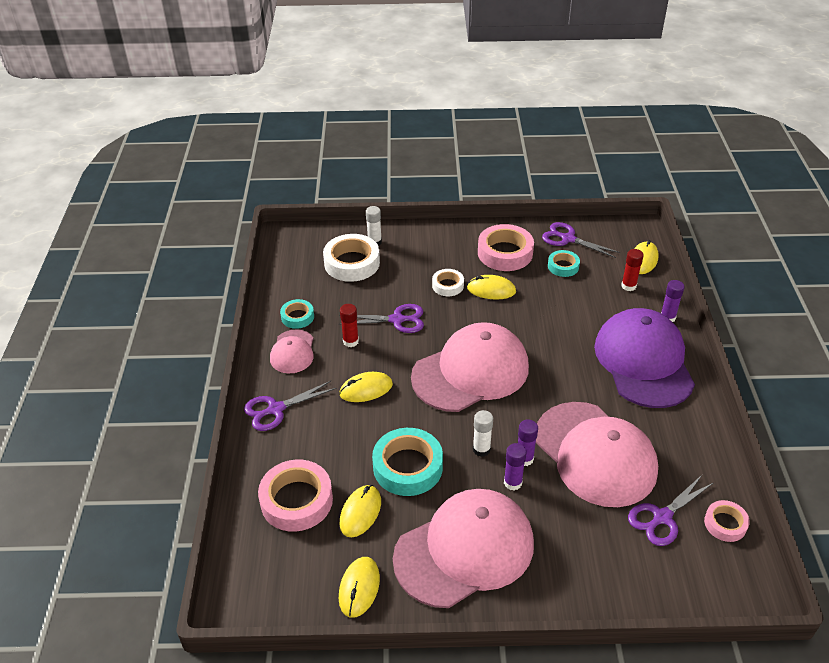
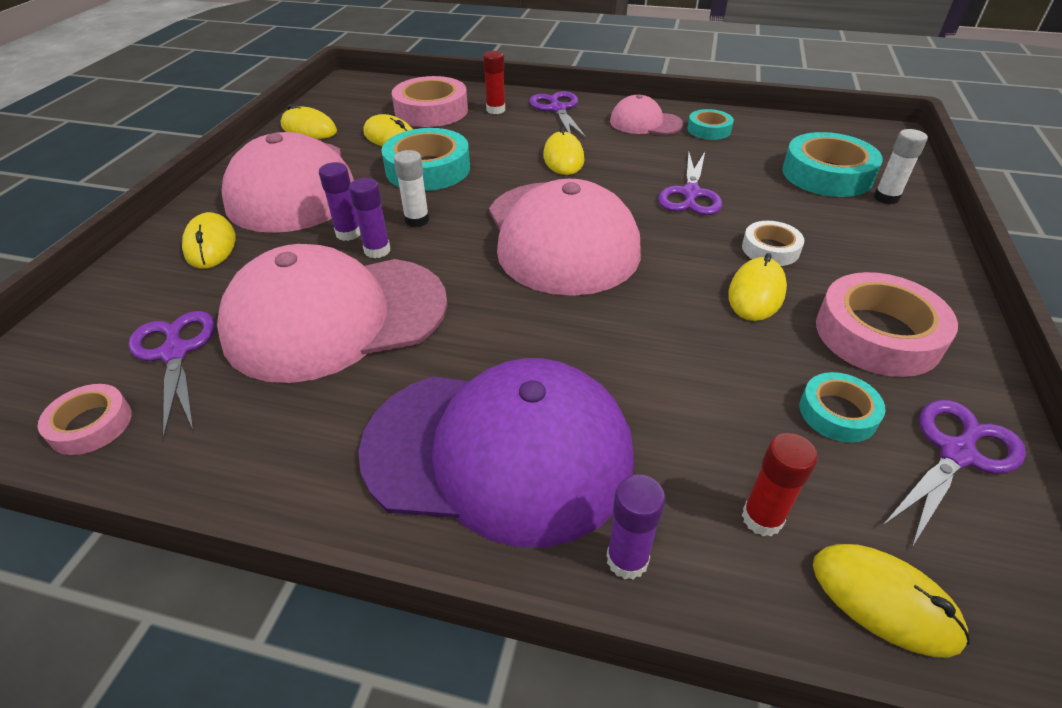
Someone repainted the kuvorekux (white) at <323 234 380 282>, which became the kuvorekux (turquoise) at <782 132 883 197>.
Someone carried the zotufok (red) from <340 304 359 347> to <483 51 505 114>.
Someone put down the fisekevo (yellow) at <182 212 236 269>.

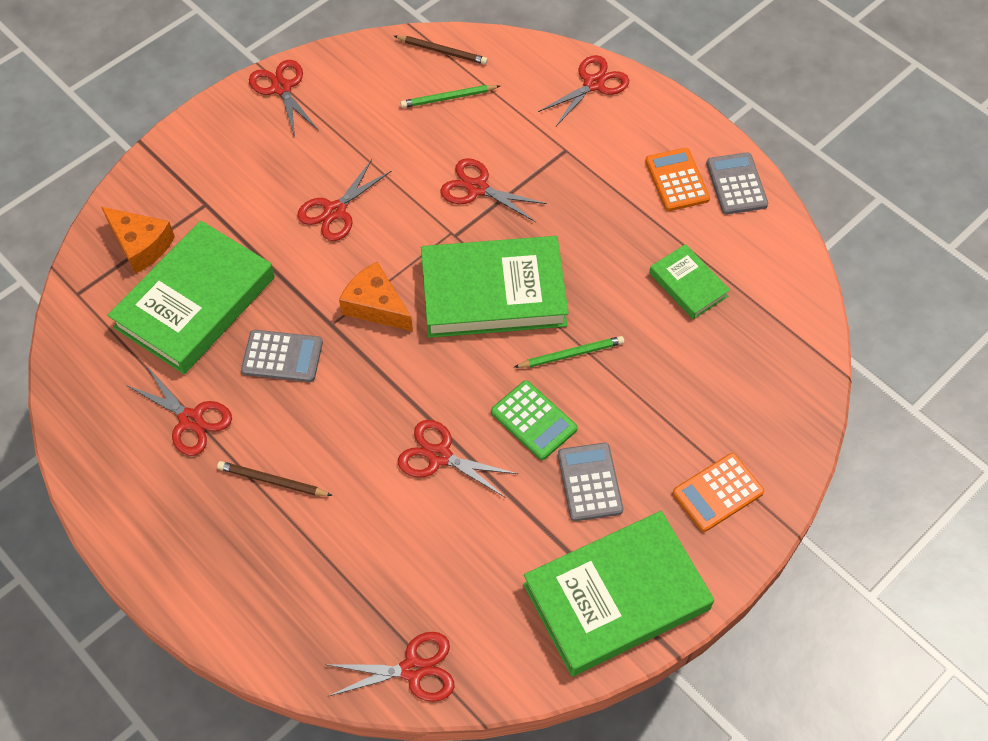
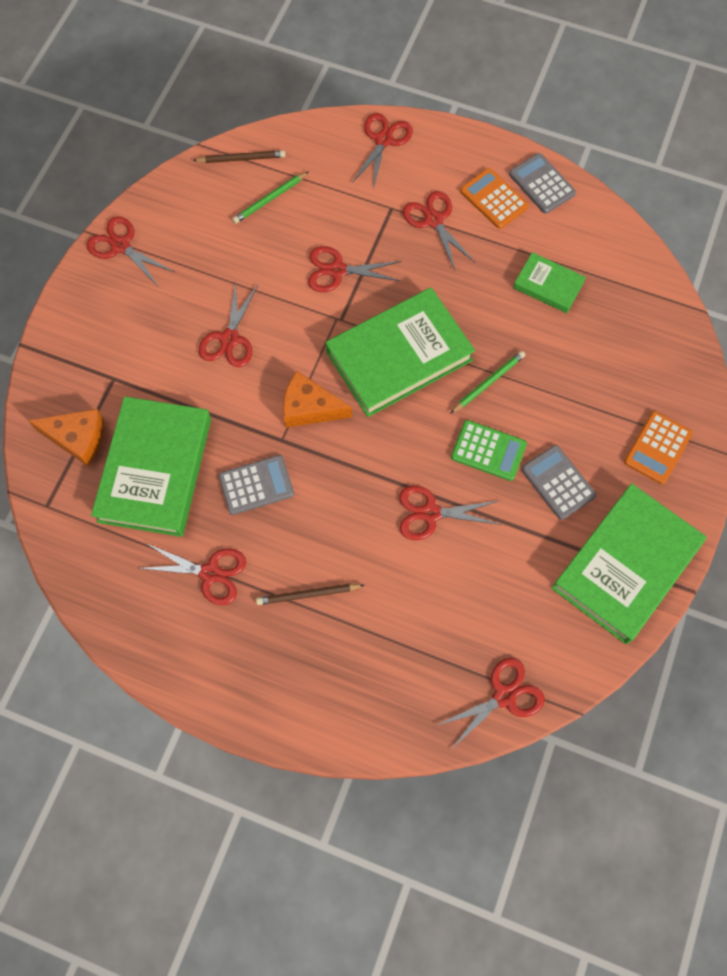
Someone put down the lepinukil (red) at <403 191 476 270>.

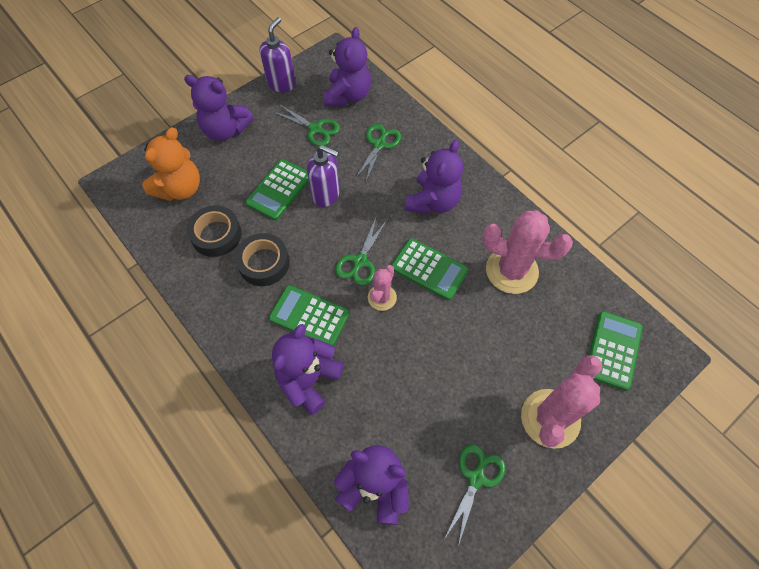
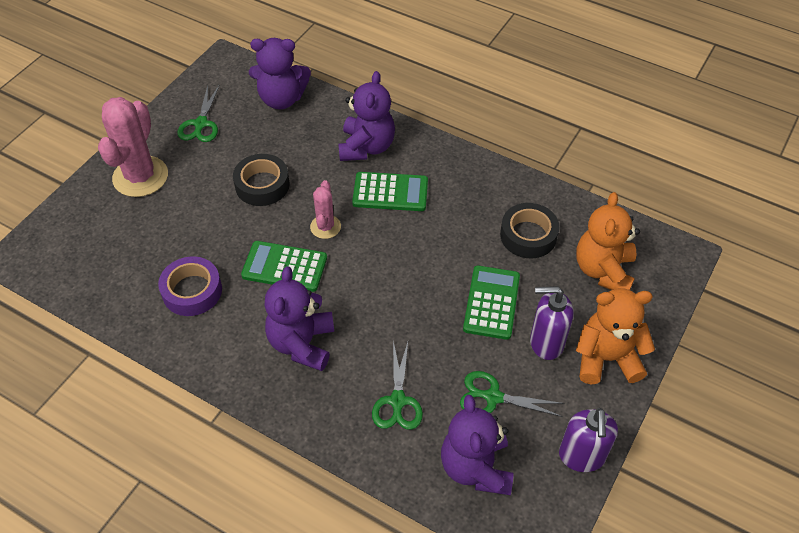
Someone repainted the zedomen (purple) at <184 75 254 141>, which became the zedomen (orange) at <576 288 655 384>.
Someone carried the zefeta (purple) from <307 145 340 207> to <530 286 573 360>.
Someone swapped the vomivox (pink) at <482 210 573 294> for the kuvorekux (purple) at <158 257 222 316>.
Someone took away the lepinukil (green) at <335 218 388 285>.
Someone carried the kuvorekux (black) from <235 233 290 286> to <233 154 290 206>.
Someone took away the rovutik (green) at <589 311 643 391>.

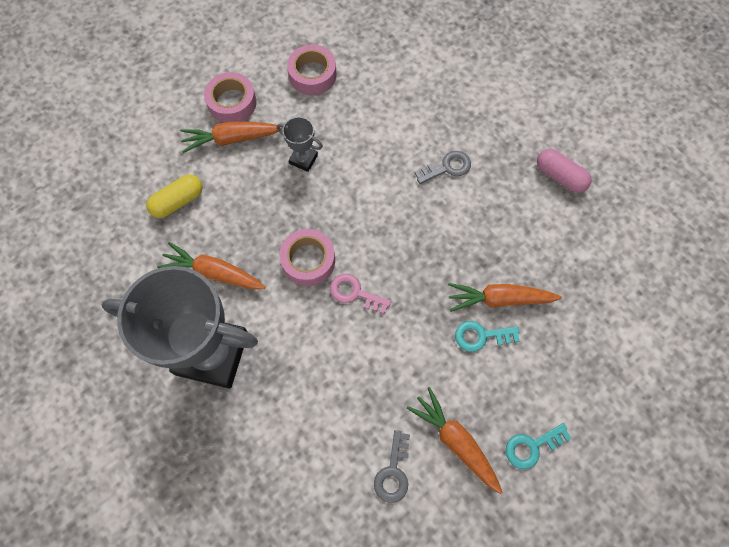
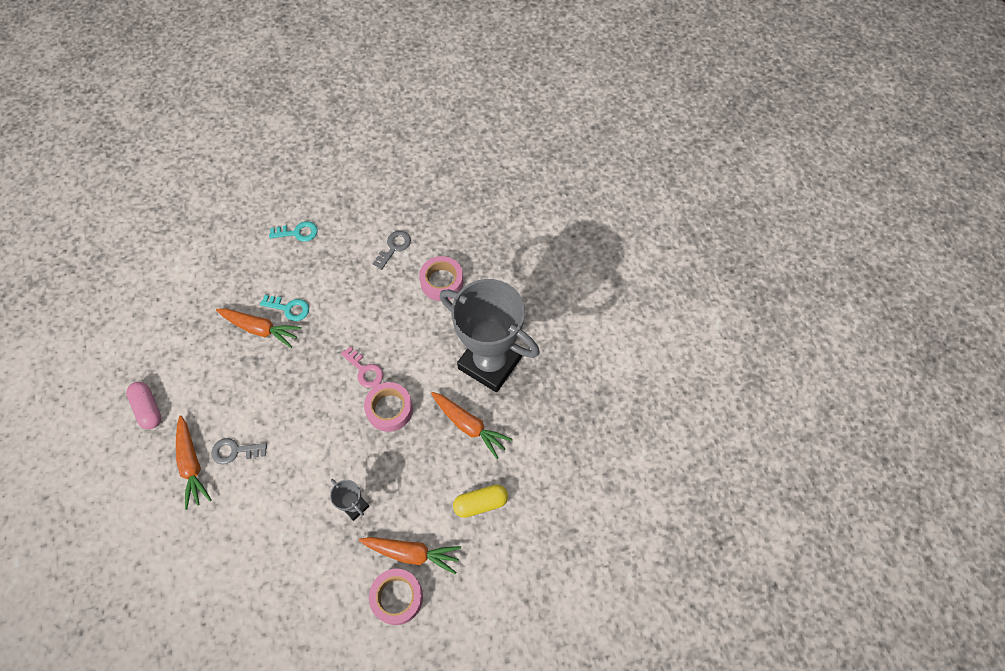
Someone carried the kuvorekux (pink) from <287 45 337 95> to <419 256 463 301>.
Someone carried the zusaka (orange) from <407 387 503 494> to <176 416 211 510>.

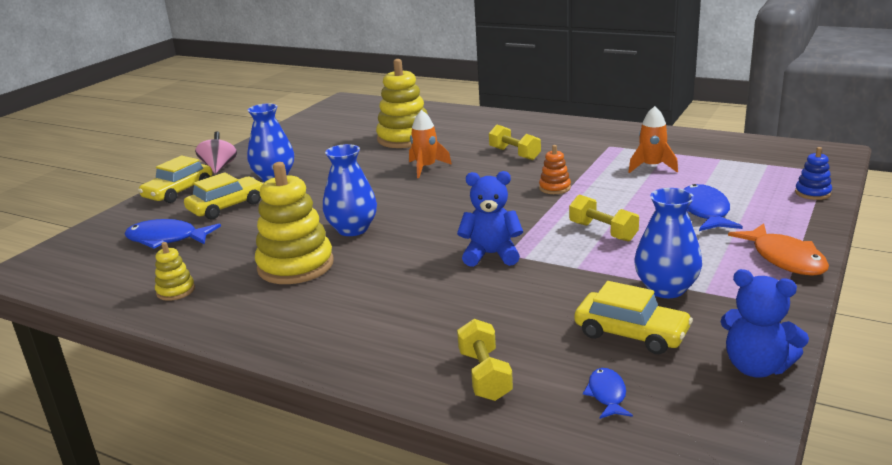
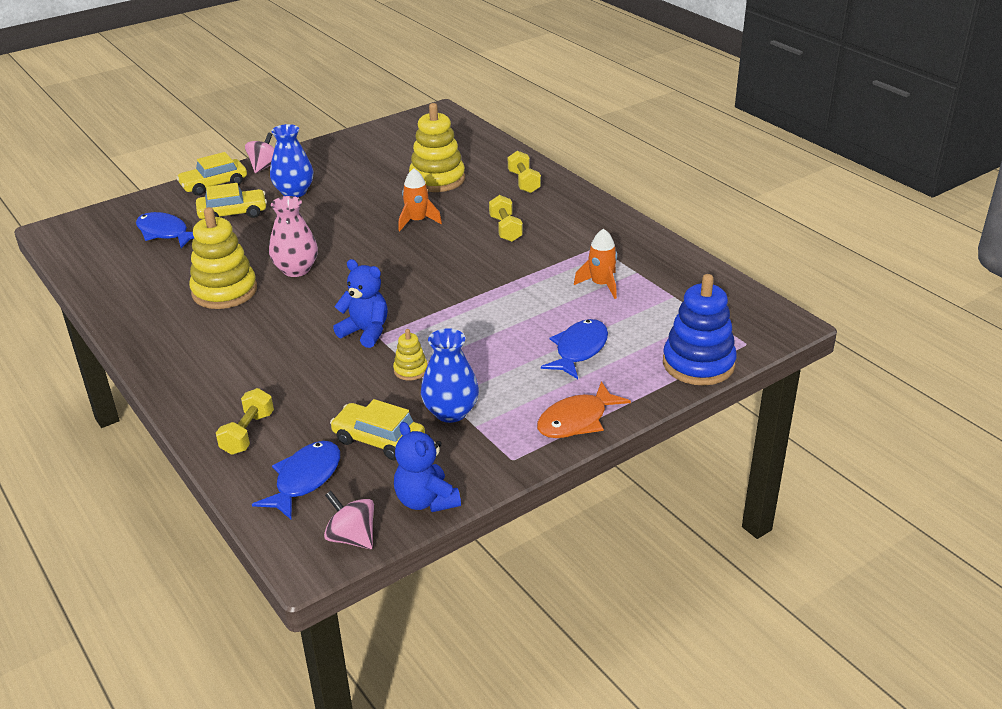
Someone repainted the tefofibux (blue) at <323 144 377 236>, which became the tefofibux (pink) at <269 196 318 277>.
Someone took away the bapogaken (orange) at <539 145 571 194>.
Someone scaled the bapogaken (blue) at <795 147 832 200> by 2.10.
Someone carried the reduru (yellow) from <569 194 639 242> to <508 151 541 193>.
Someone rotated the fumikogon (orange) at <728 223 829 276> by 45 degrees clockwise.
Someone carried the bapogaken (yellow) from <155 242 195 301> to <393 329 428 381>.
Someone rotated the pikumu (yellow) at <575 281 693 354> by 150 degrees clockwise.
Someone scaled the fumikogon (blue) at <583 368 633 419> by 1.82.
Someone put down the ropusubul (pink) at <324 491 374 549>.

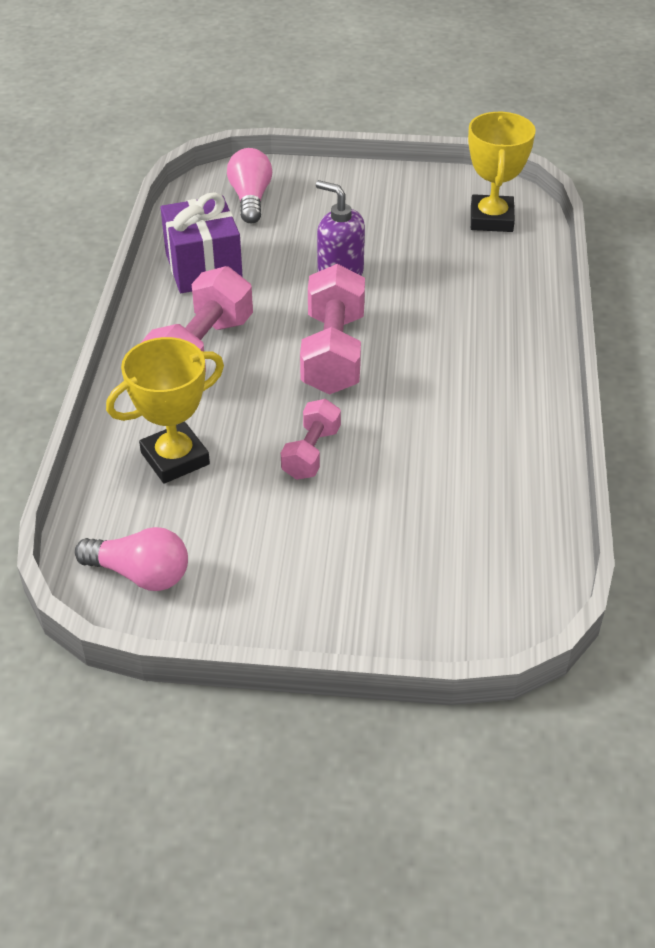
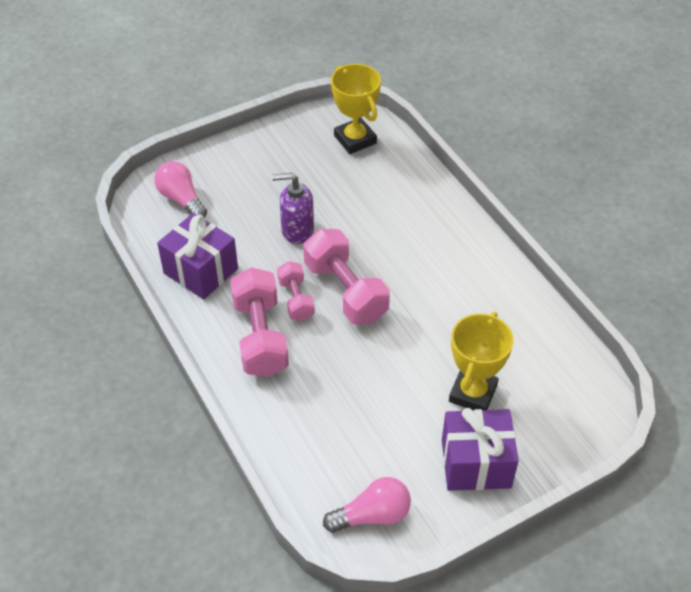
Someone carried the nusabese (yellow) from <106 337 224 484> to <449 312 514 410>.
Someone carried the reduru (pink) from <281 399 341 480> to <277 261 315 321>.
Someone put down the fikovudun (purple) at <442 408 519 491>.

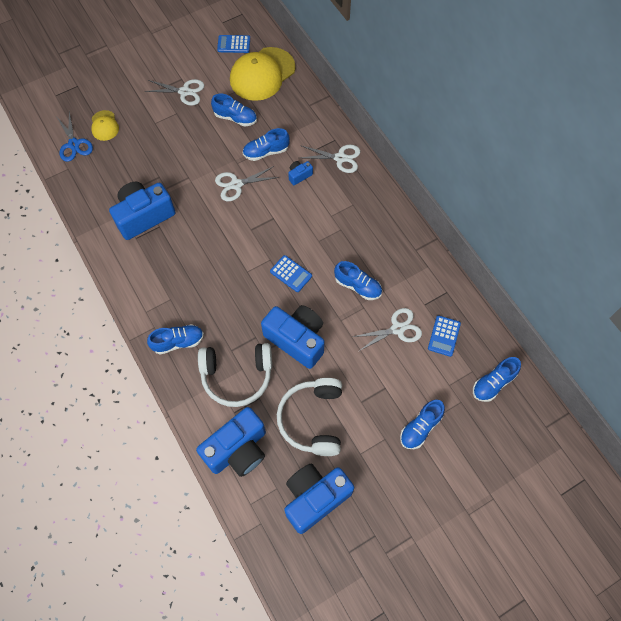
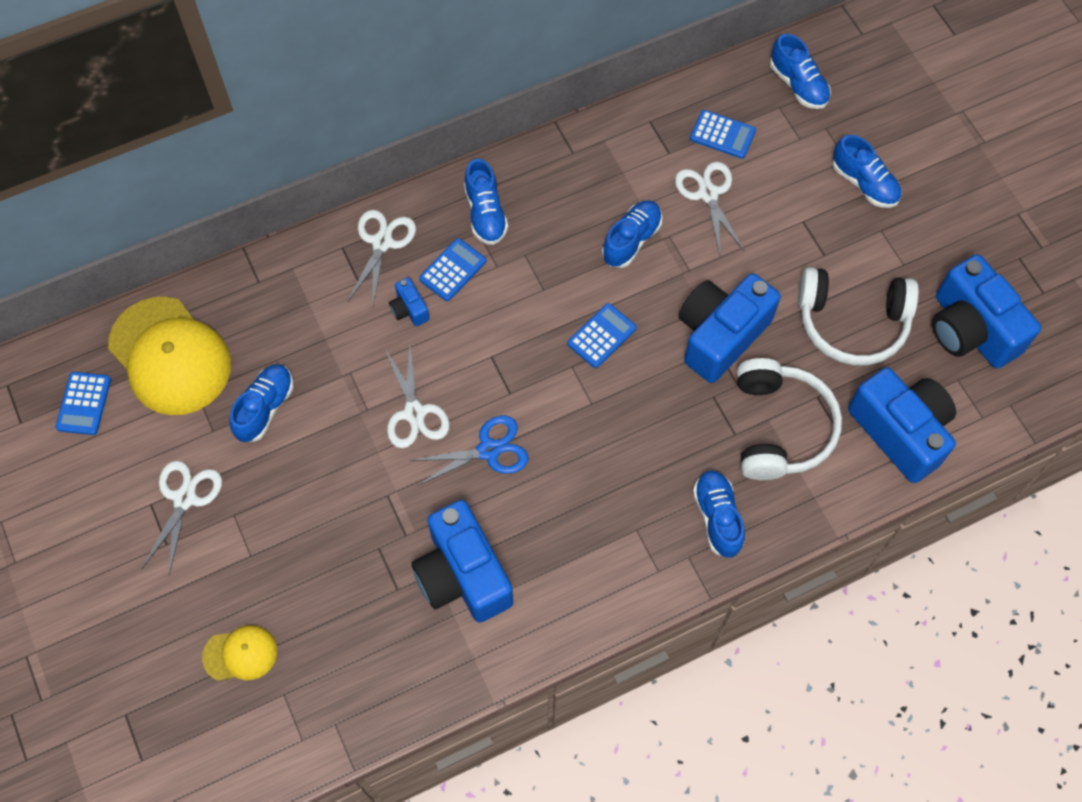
Someone carried the lepinukil (blue) from <56 111 93 162> to <410 416 529 485>.
Someone carried the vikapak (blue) from <243 128 290 161> to <464 159 508 245>.
Someone put down the rovutik (blue) at <419 238 486 301>.

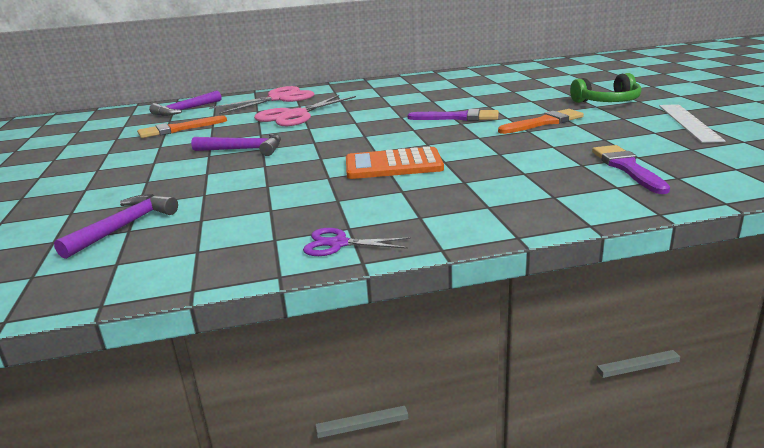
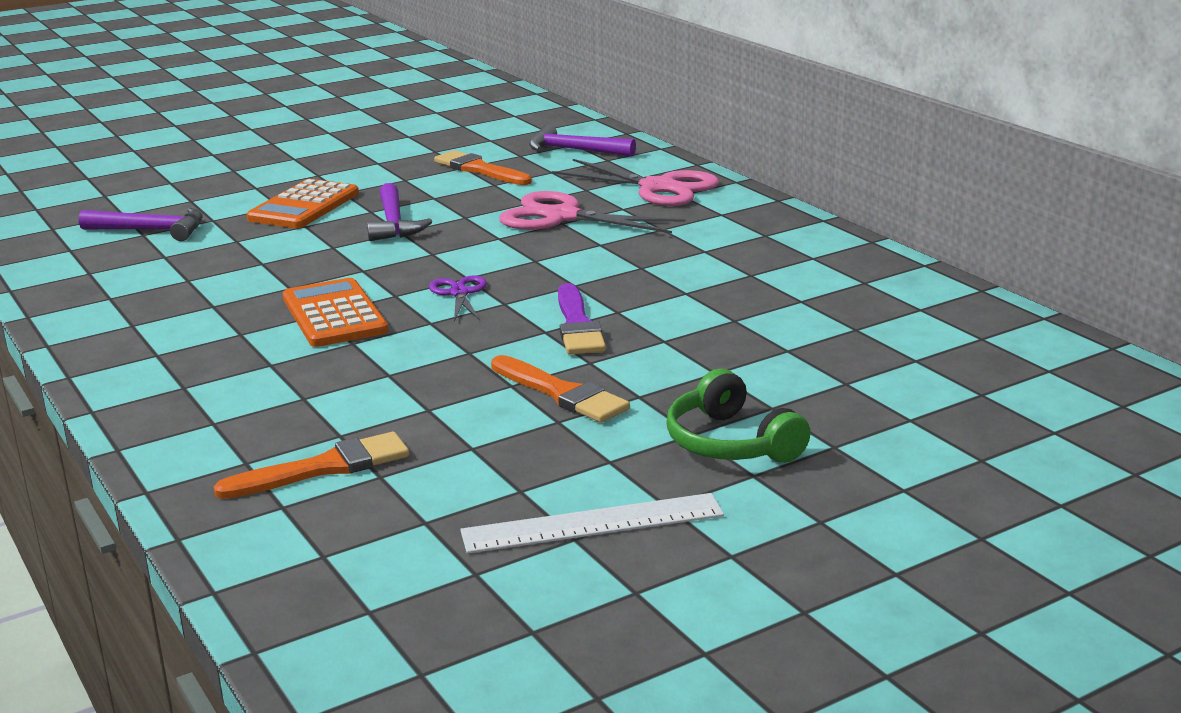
Someone repainted the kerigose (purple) at <592 145 670 194>, which became the kerigose (orange) at <214 432 409 499>.
Someone carried the lepinukil (purple) from <303 228 411 256> to <429 275 487 321>.
Someone put down the rovutik (orange) at <247 179 359 228>.

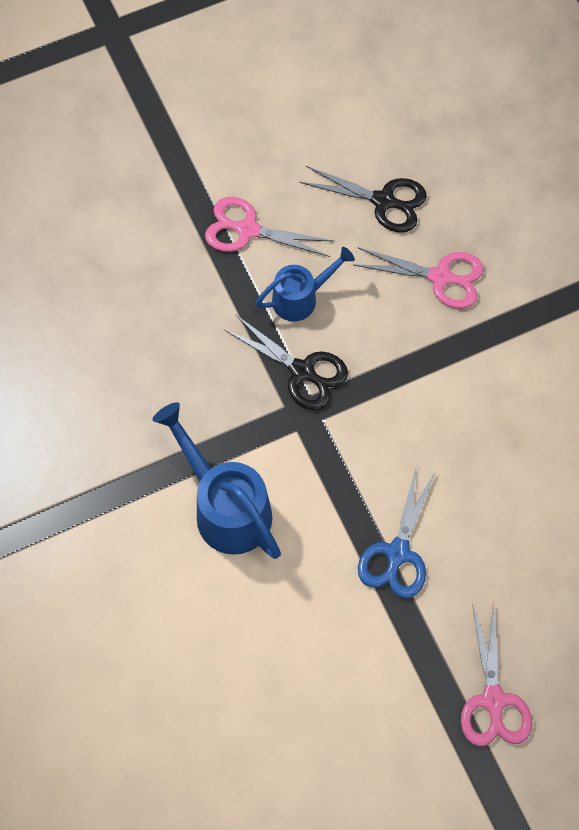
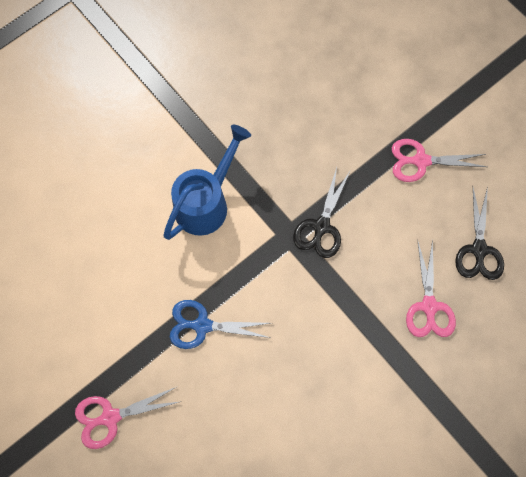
Someone rotated the lepinukil (pink) at <205 197 335 257> by 90 degrees counterclockwise.
Someone took away the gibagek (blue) at <255 247 355 322>.

